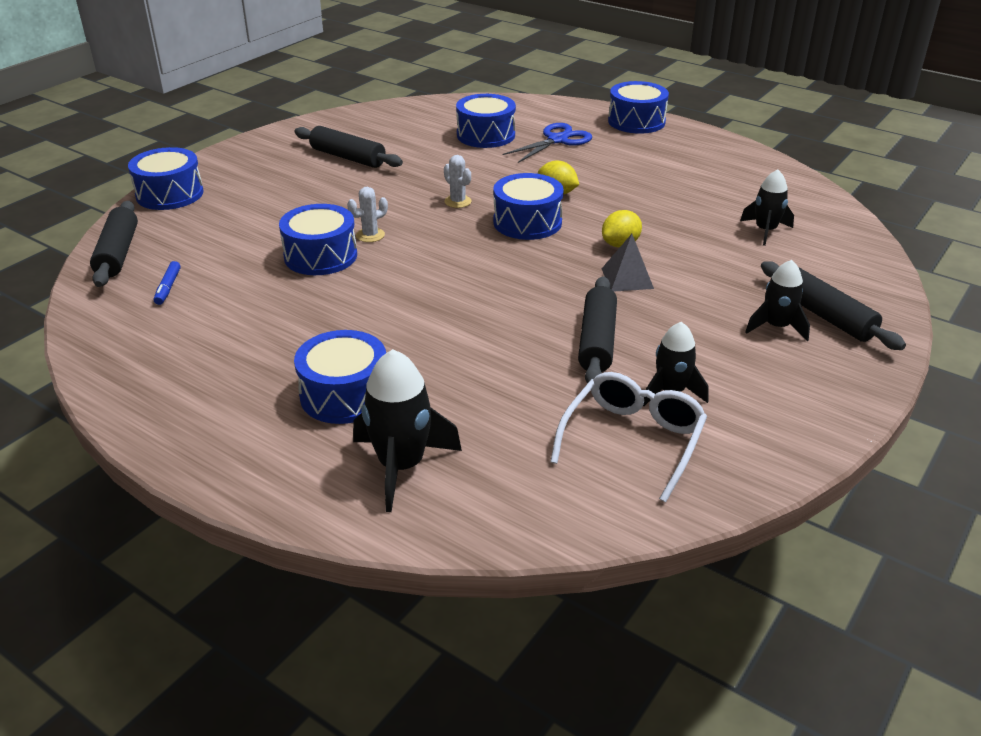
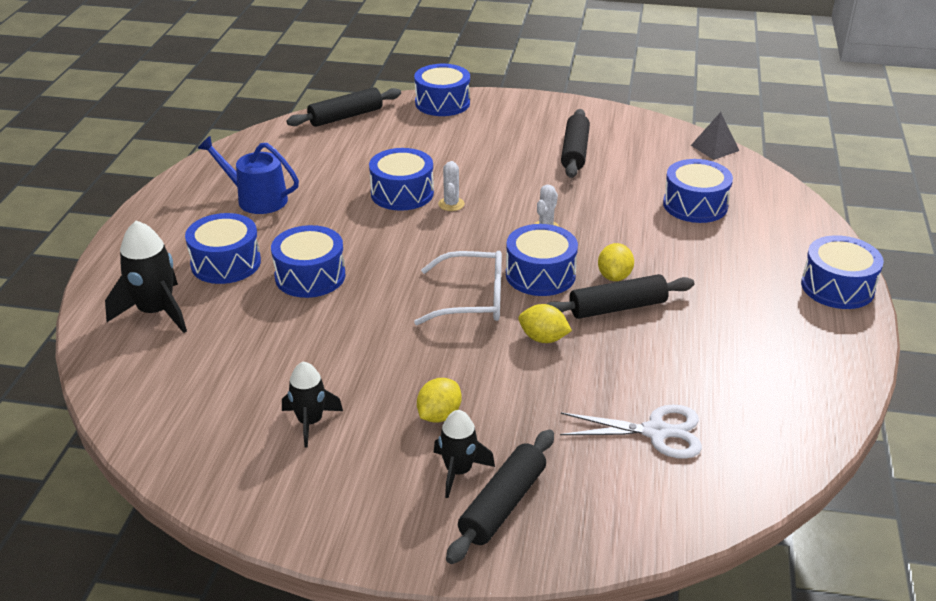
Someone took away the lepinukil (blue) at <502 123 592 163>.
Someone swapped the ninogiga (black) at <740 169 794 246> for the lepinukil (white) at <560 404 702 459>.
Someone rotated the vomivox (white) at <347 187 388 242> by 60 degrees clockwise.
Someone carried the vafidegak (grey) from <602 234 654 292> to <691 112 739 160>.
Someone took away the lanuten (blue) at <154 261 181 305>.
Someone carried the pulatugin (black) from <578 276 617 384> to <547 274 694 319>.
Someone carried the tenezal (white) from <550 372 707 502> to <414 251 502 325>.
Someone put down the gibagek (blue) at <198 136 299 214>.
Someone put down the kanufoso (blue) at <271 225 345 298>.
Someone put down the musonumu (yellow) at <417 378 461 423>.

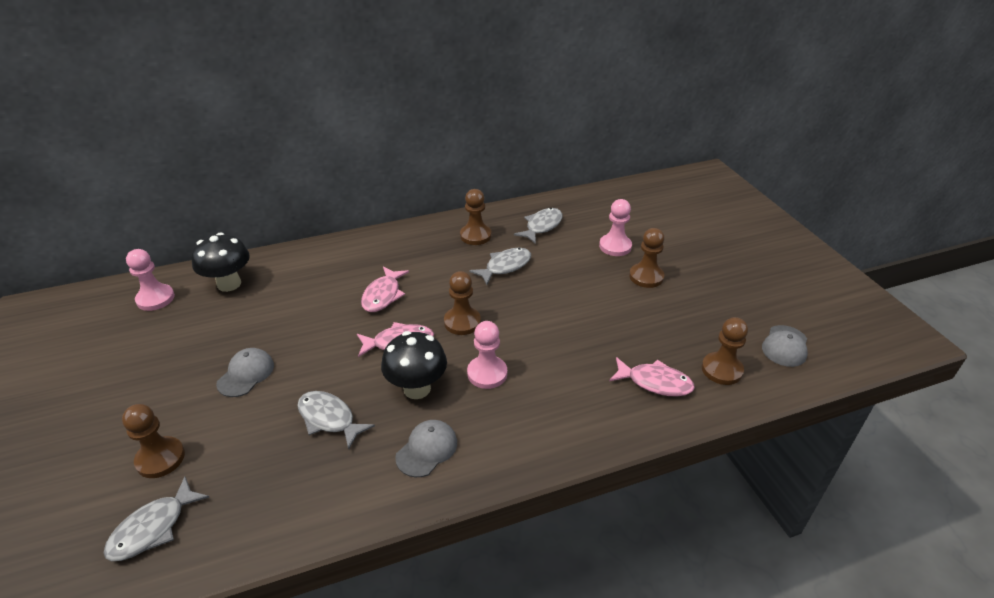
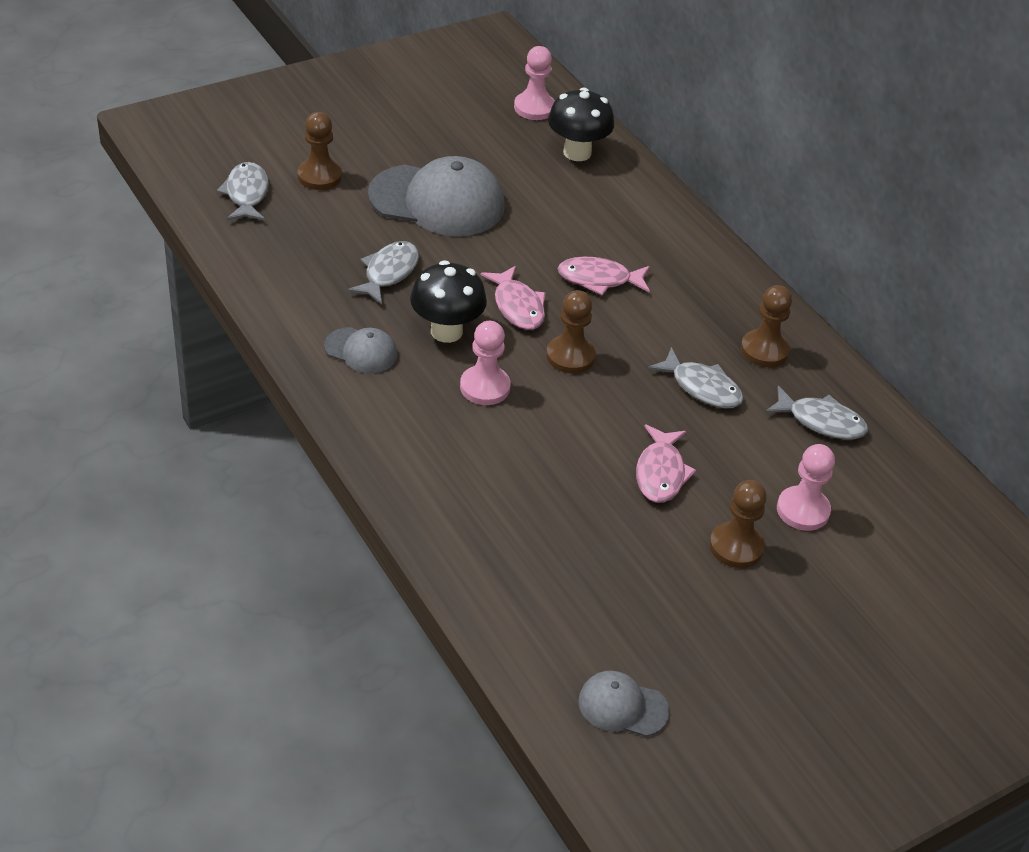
Someone took away the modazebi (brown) at <702 317 748 385>.
Someone scaled the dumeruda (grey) at <216 348 274 397> by 2.03.
Someone carried the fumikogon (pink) from <609 357 695 397> to <636 424 696 503>.
Someone rotated the fumikogon (grey) at <104 477 209 561> by 60 degrees clockwise.

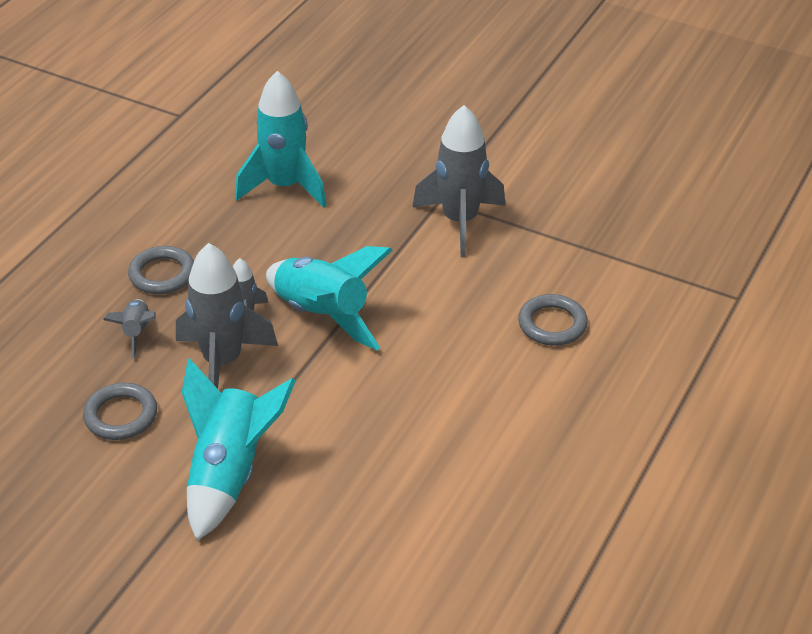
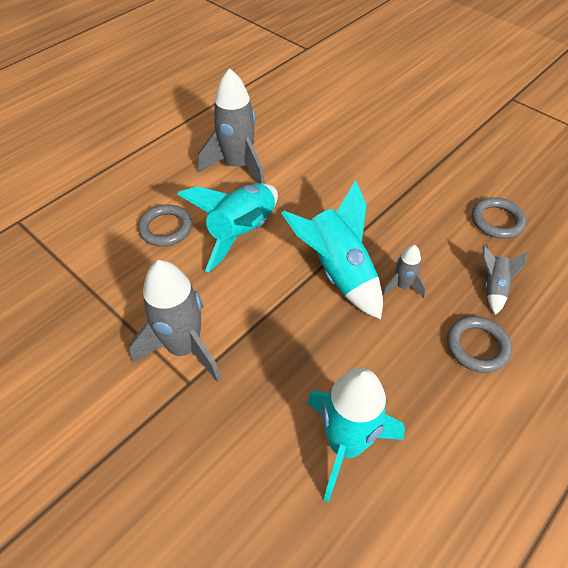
Someone carried the ninogiga (grey) from <176 243 278 389> to <198 68 265 184>.
Someone carried the ninogiga (turquoise) from <182 358 296 541> to <177 183 278 273>.

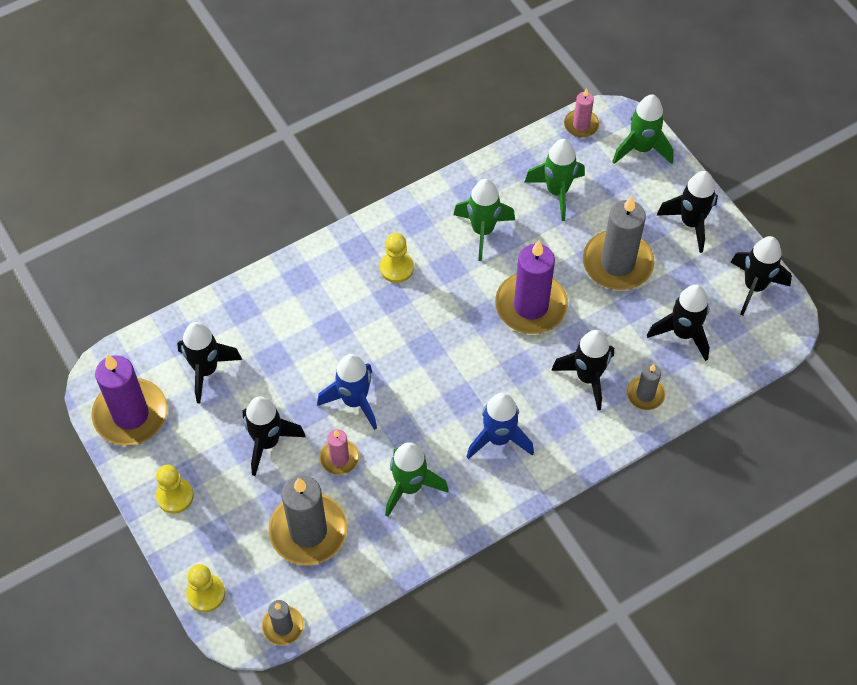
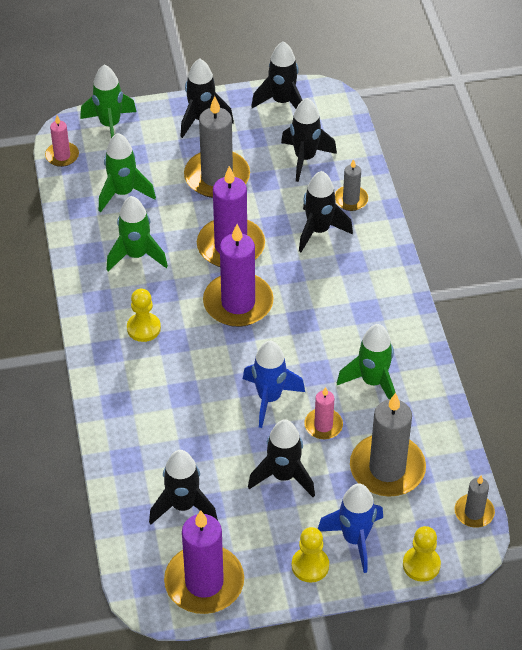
Someone carried the ninogiga (blue) from <466 393 534 459> to <318 483 383 573>.
Someone put down the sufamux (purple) at <203 224 274 327>.

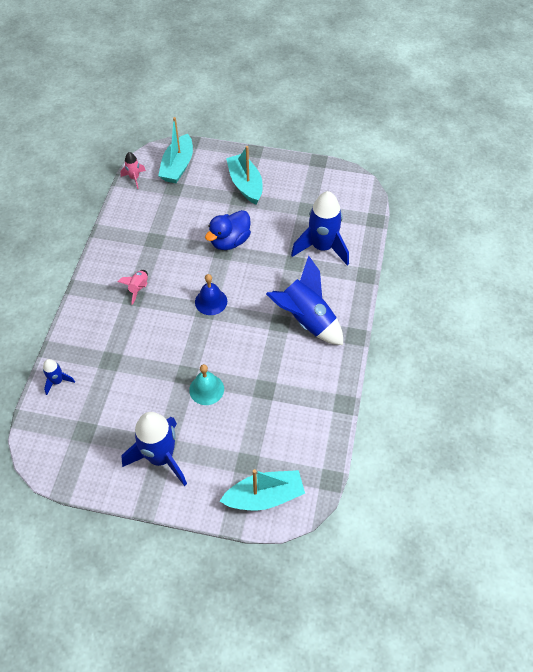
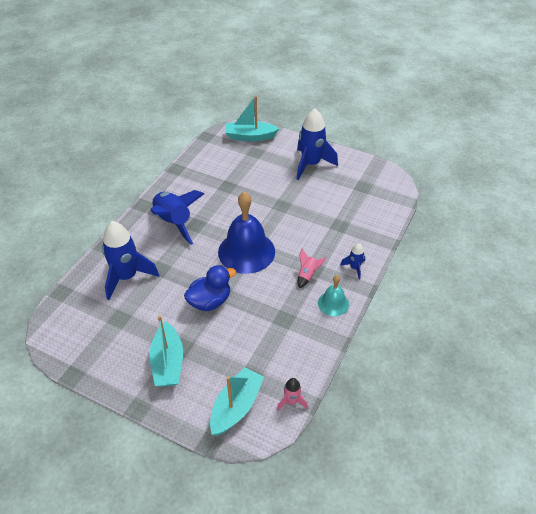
Someone scaled the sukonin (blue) at <195 274 227 315> by 1.97.
Someone carried the ninogiga (blue) from <43 359 75 395> to <340 243 365 280>.
Someone carried the sukonin (turquoise) from <189 364 224 405> to <318 275 349 316>.

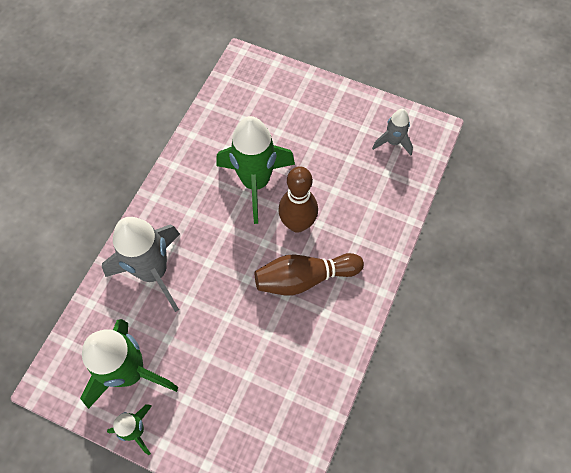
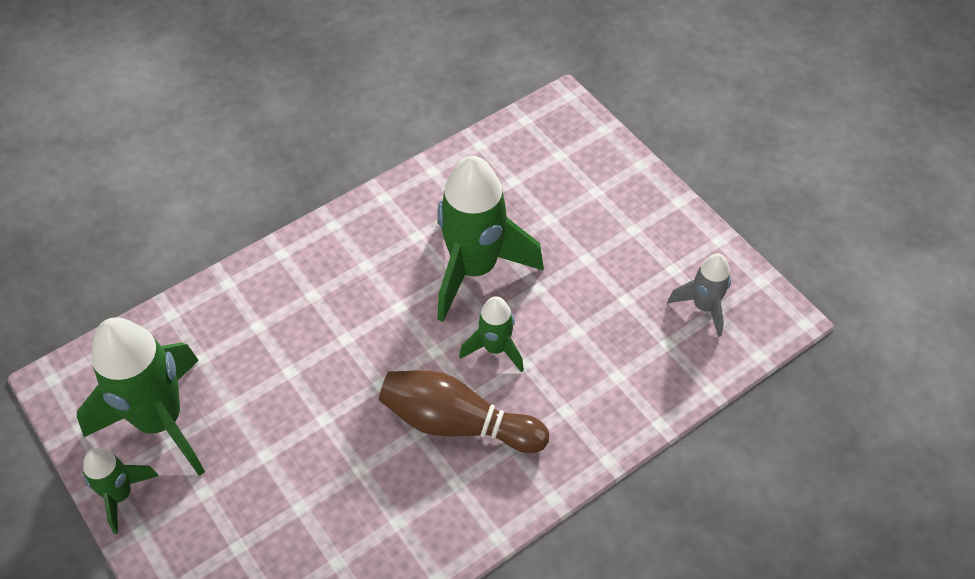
Someone swapped the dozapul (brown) at <278 166 318 233> for the ninogiga (green) at <459 296 524 372>.
Someone took away the ninogiga (grey) at <102 217 180 312>.

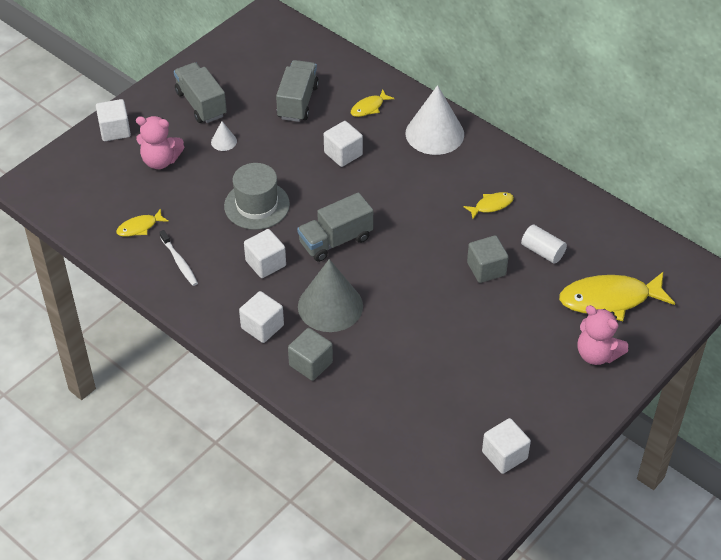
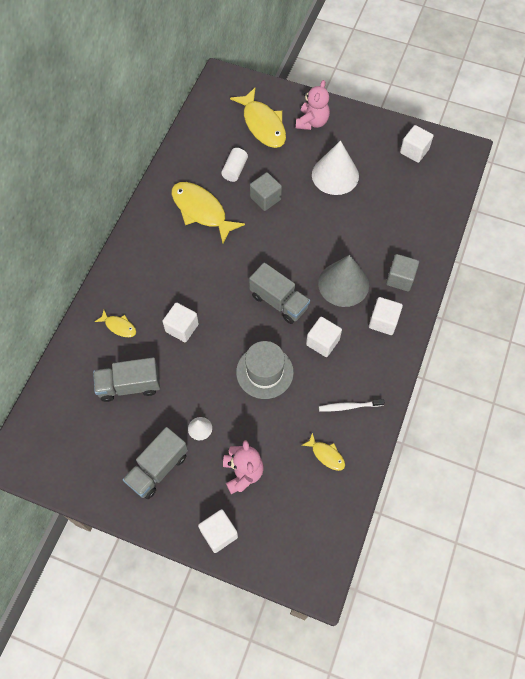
Someone carried the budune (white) from <406 85 464 155> to <312 140 359 195>.
Someone scaled the fumikogon (yellow) at <463 192 514 219> by 2.07.
Someone rotated the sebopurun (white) at <159 230 198 286> by 135 degrees counterclockwise.

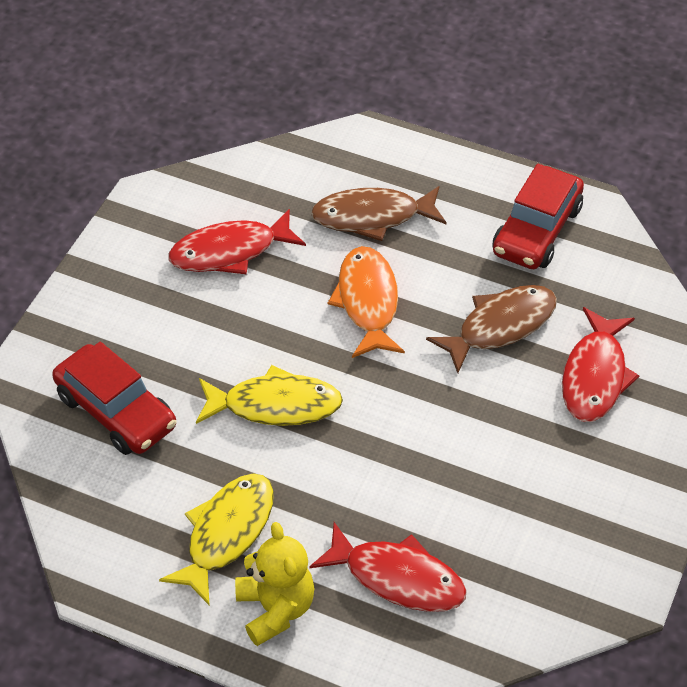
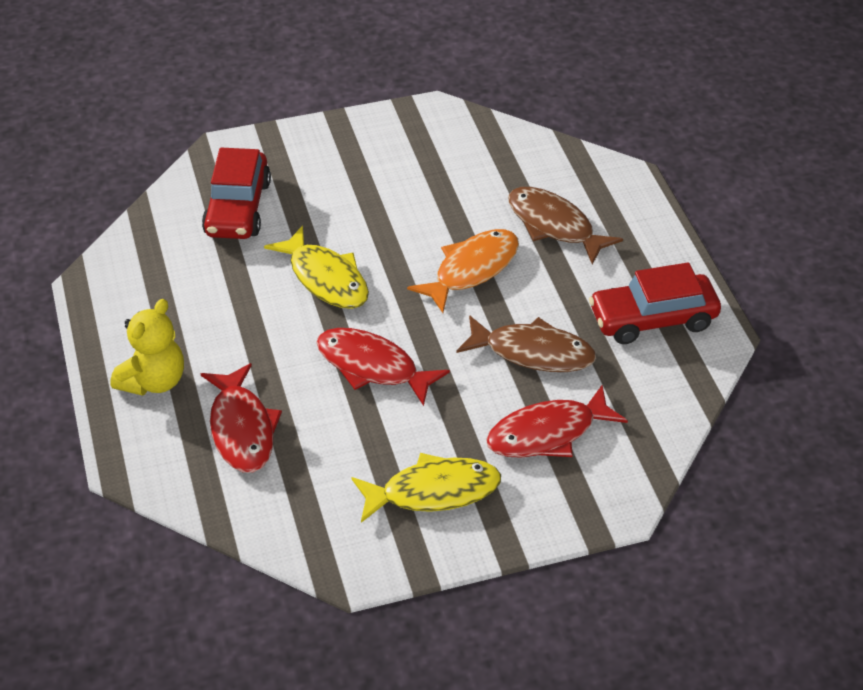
Someone carried the fumikogon (red) from <168 209 306 274> to <317 328 450 406>.
Someone carried the fumikogon (yellow) from <159 473 274 606> to <352 453 501 523>.

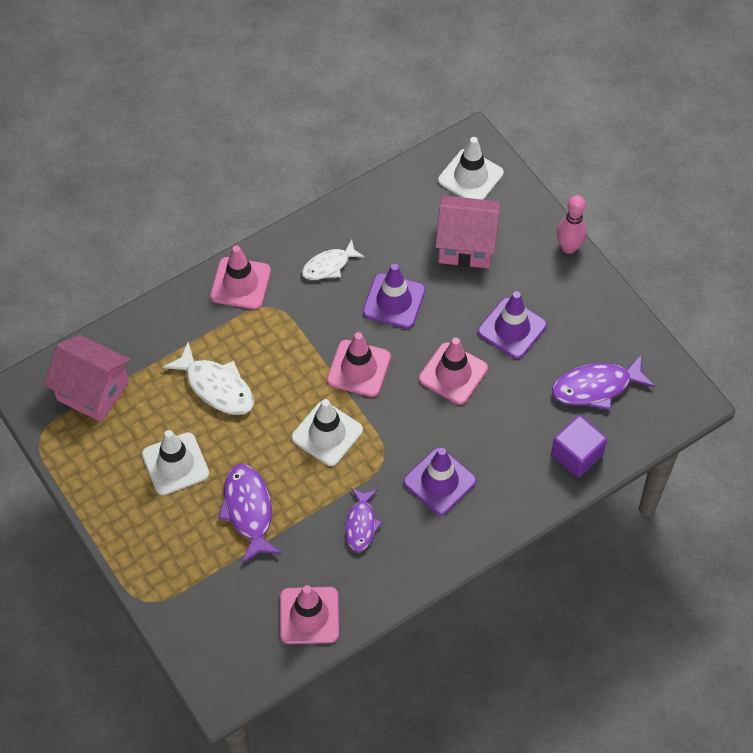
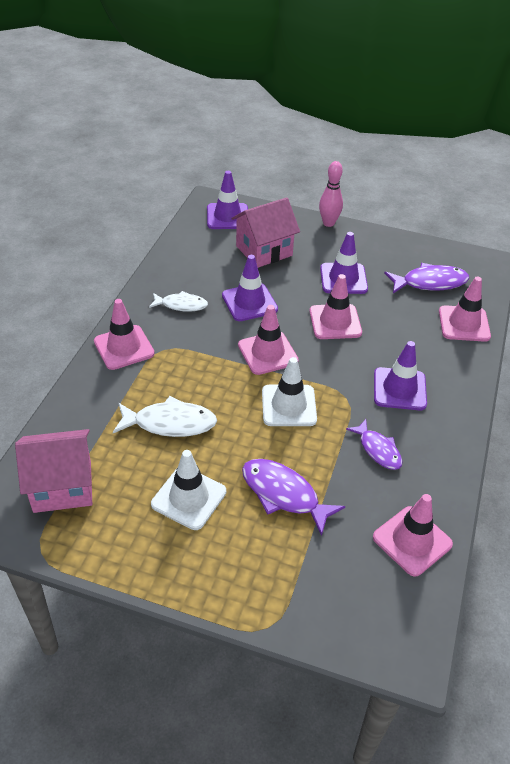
Someone repainted the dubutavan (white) at <438 137 504 200>, which became the dubutavan (purple) at <207 171 248 229>.
Someone rotated the fumikogon (white) at <302 239 365 280> by 105 degrees counterclockwise.
Someone rotated the fumikogon (purple) at <552 354 655 410> by 135 degrees counterclockwise.
Someone swapped the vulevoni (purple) at <551 415 607 478> for the dubutavan (pink) at <439 276 491 342>.

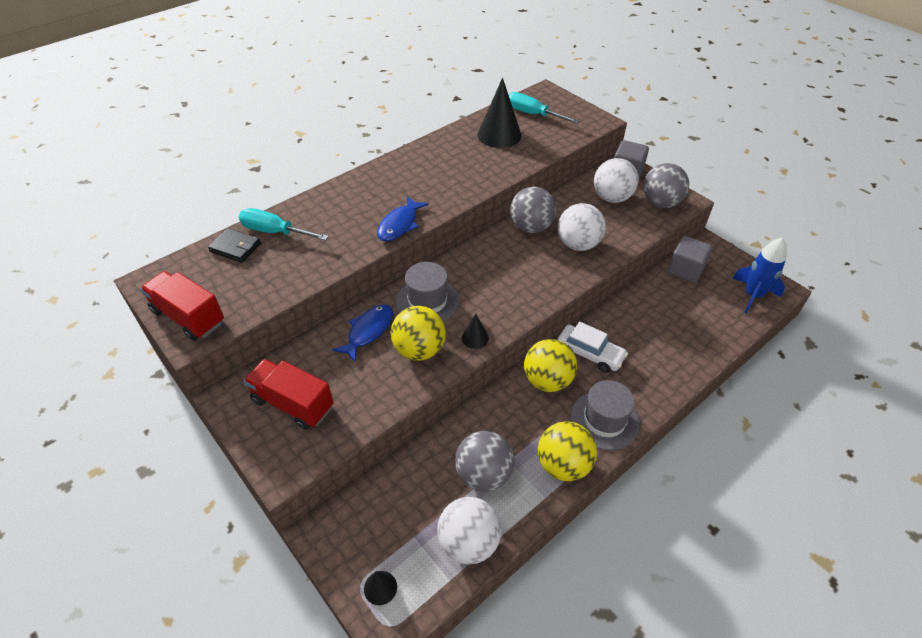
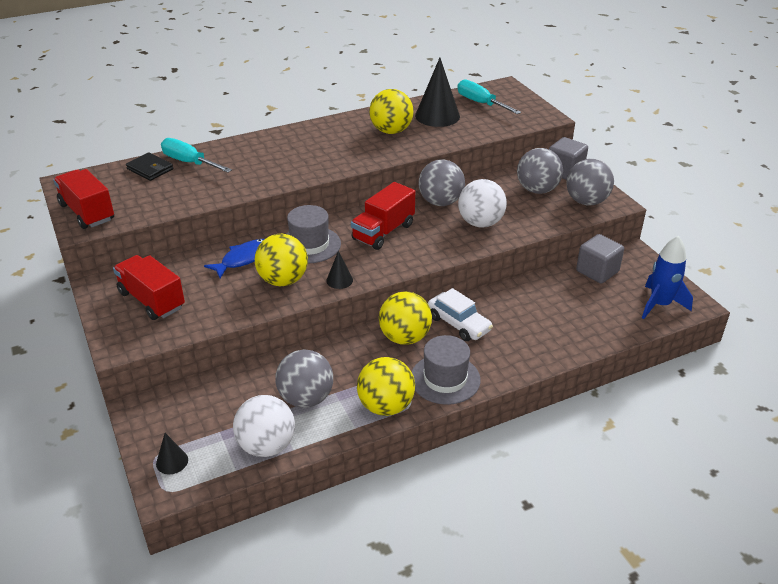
Someone repainted the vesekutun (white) at <594 158 639 203>, which became the vesekutun (grey) at <517 148 563 194>.
Someone took away the fumikogon (blue) at <377 196 429 241>.
Someone put down the vesekutun (yellow) at <369 89 414 134>.
Someone put down the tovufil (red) at <351 182 415 250>.

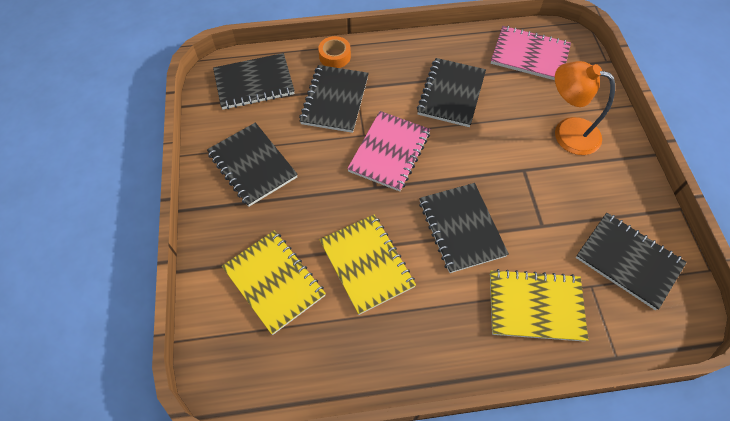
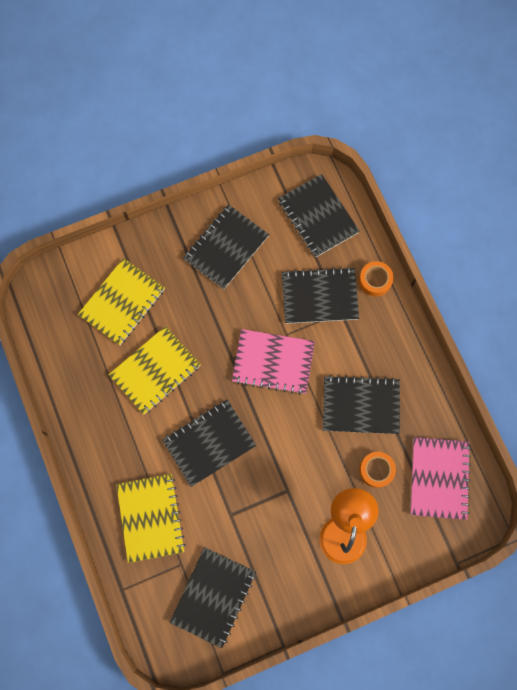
Someone put down the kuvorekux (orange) at <359 452 396 488>.

